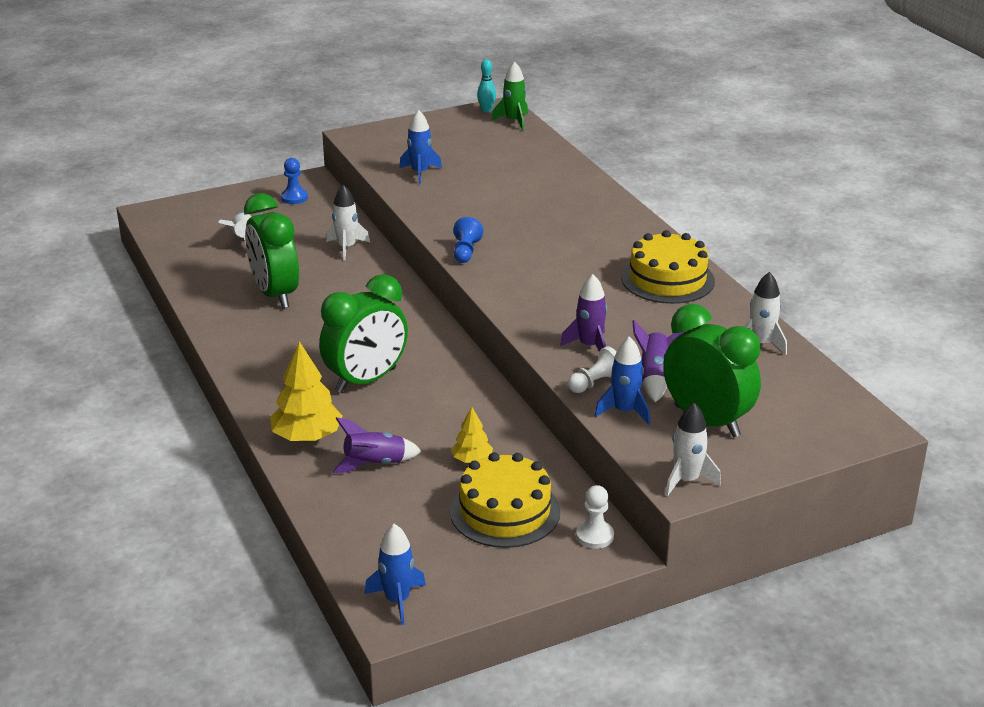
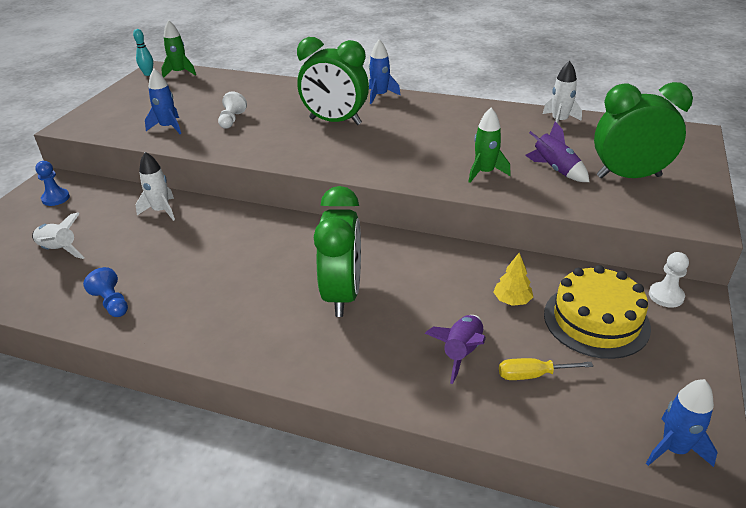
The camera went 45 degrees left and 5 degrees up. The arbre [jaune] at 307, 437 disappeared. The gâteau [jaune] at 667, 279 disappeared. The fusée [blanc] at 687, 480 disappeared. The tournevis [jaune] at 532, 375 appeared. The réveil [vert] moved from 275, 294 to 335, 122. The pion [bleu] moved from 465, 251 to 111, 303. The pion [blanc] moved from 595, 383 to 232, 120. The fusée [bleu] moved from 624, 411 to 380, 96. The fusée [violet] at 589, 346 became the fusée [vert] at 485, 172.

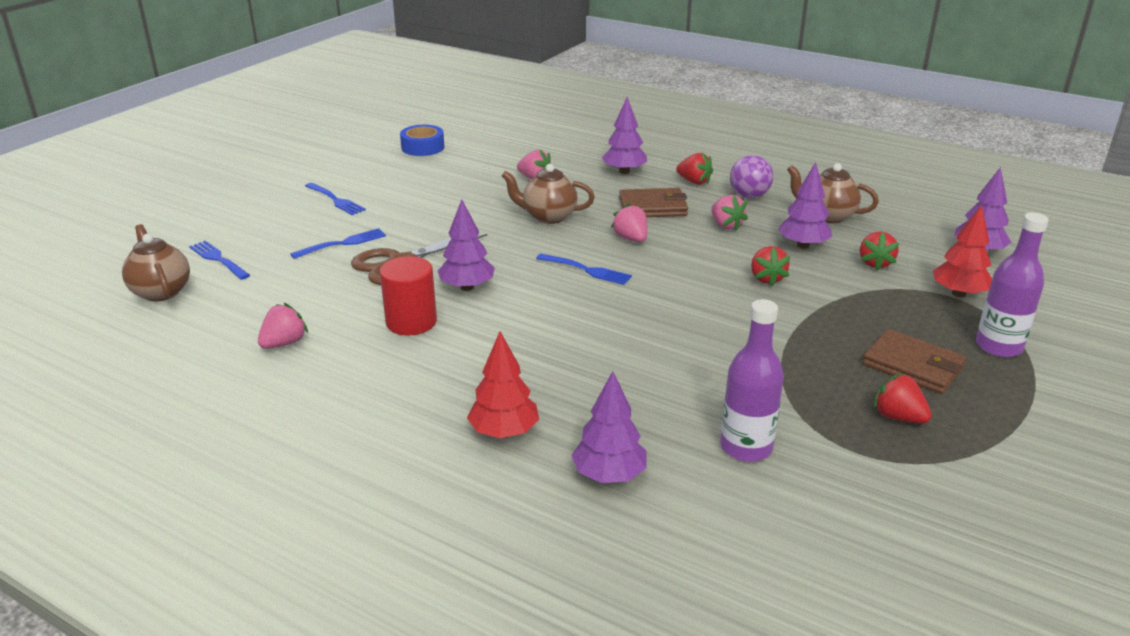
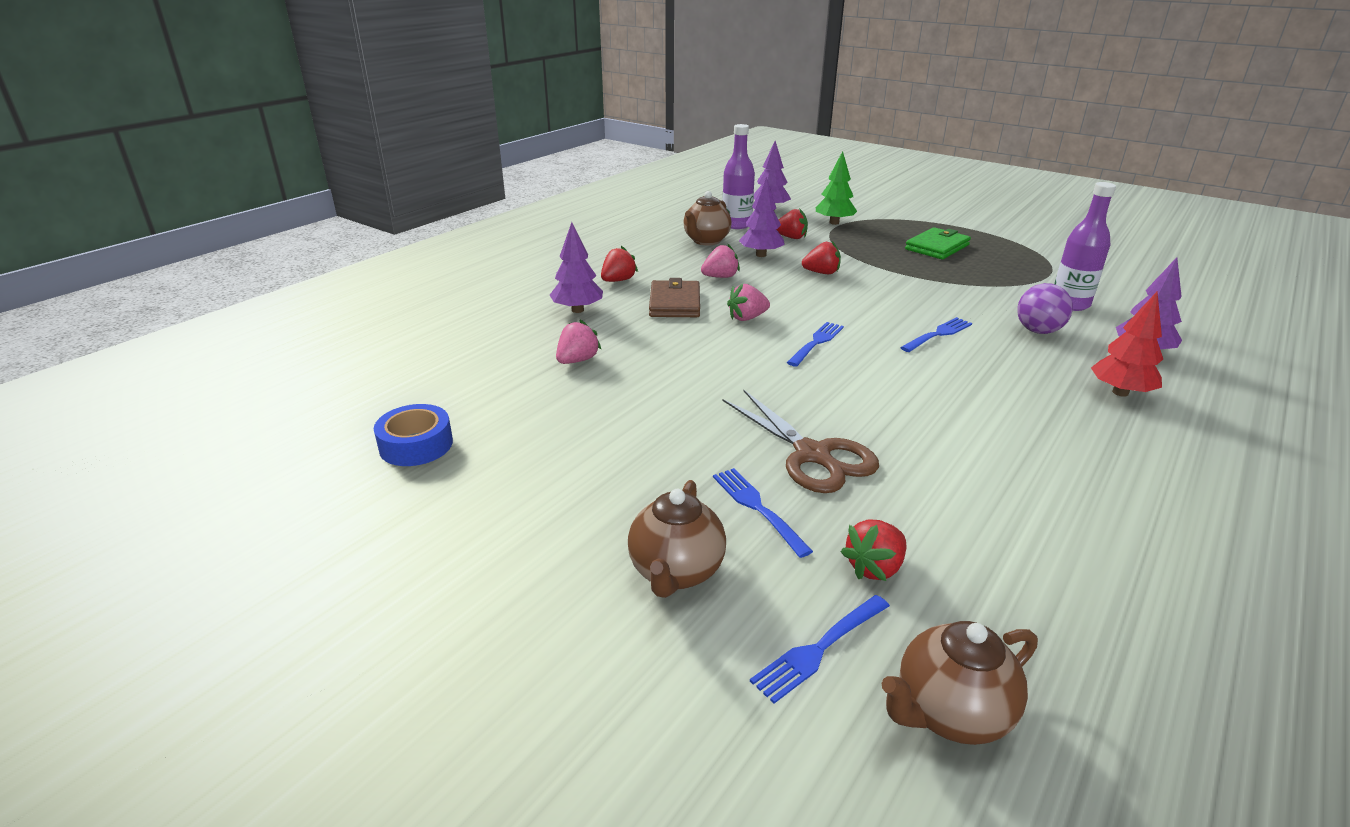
The camera went 85 degrees left and 0 degrees up. The fraise [rose] at 284, 343 disappeared. The cylindre [rouge] at 411, 322 disappeared. The arbre [violet] at 467, 287 disappeared. The fourchette [bleu] moved from 335, 200 to 938, 334. The théière [marron] moved from 548, 217 to 676, 572. The balle [violet] moved from 749, 196 to 1038, 331. The fraise [rouge] moved from 898, 417 to 874, 568. The bouteille [violet] moved from 998, 346 to 736, 225. The portefeuille [marron] at 913, 366 became the portefeuille [vert] at 937, 247. The arbre [rouge] at 958, 293 became the arbre [vert] at 834, 223.

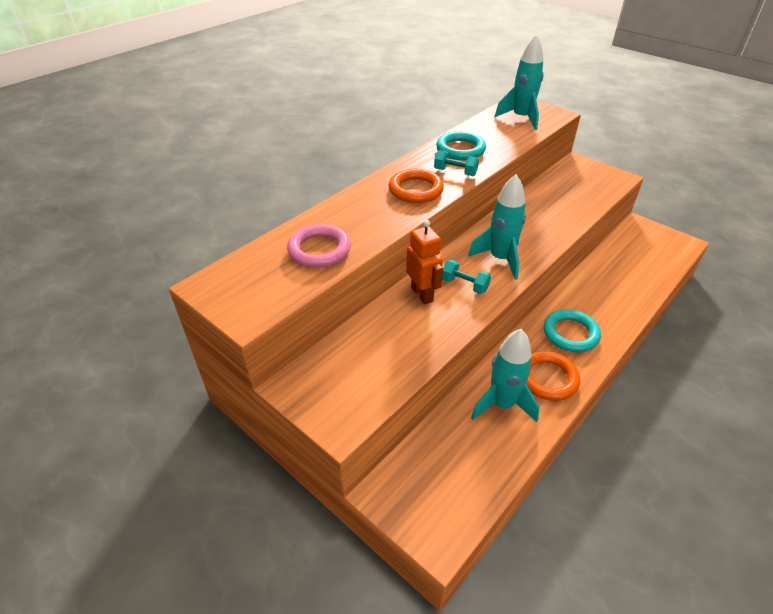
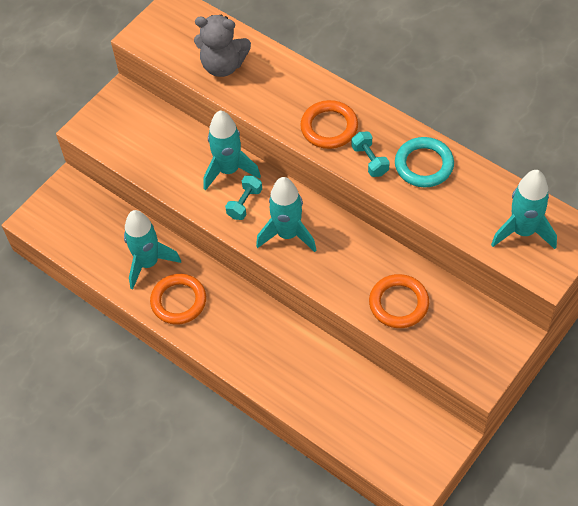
The camera went 90 degrees right and 15 degrees up. The anneau [turquoise] at 570, 333 disappeared. The anneau [orange] at 398, 303 appeared. The anneau [rose] at 319, 250 was replaced by the ours en peluche [gris] at 223, 65. The robot [orange] at 422, 294 was replaced by the fusée [turquoise] at 229, 170. The haltère [turquoise] at 455, 172 turned 45 degrees counterclockwise.

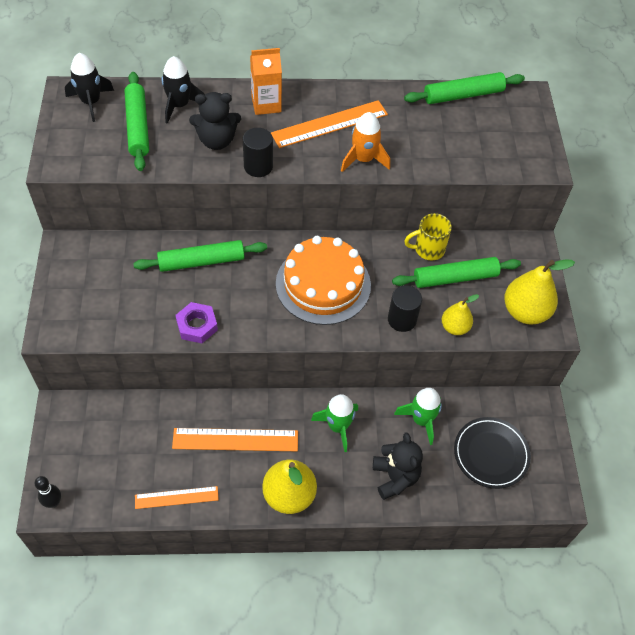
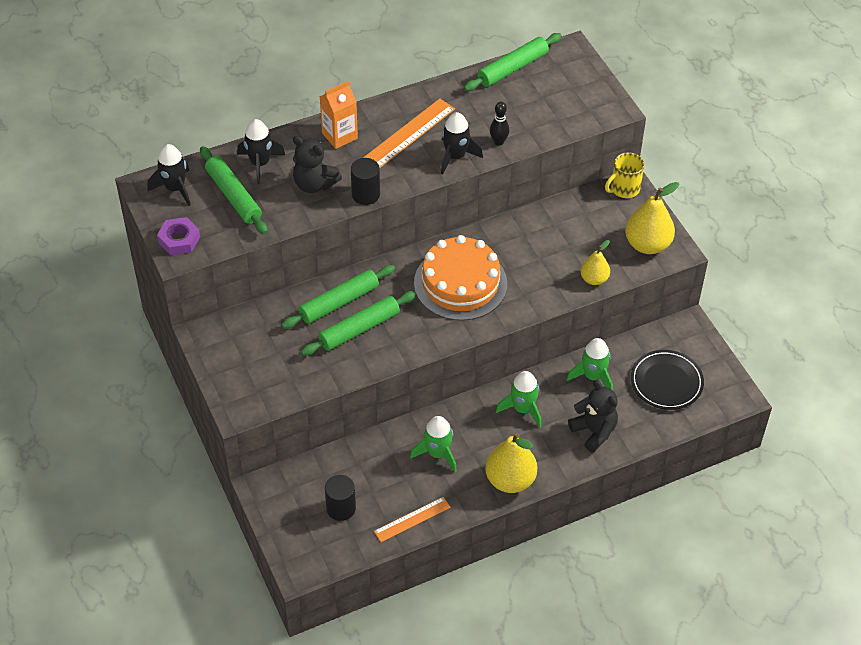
The camera went 20 degrees left and 5 degrees down. The quille [noir] moved from 53, 502 to 498, 142. The écrou [violet] moved from 197, 326 to 179, 240. The cylindre [noir] moved from 402, 319 to 341, 508. The rouleau à pâtisserie [vert] moved from 455, 278 to 359, 329. The tasse [jaune] moved from 428, 249 to 624, 189. The règle [orange] at 235, 440 was replaced by the fusée [vert] at 437, 453. The fusée [orange] at 363, 159 became the fusée [noir] at 455, 156. The ours en peluche [noir] at 216, 140 turned 60 degrees clockwise.

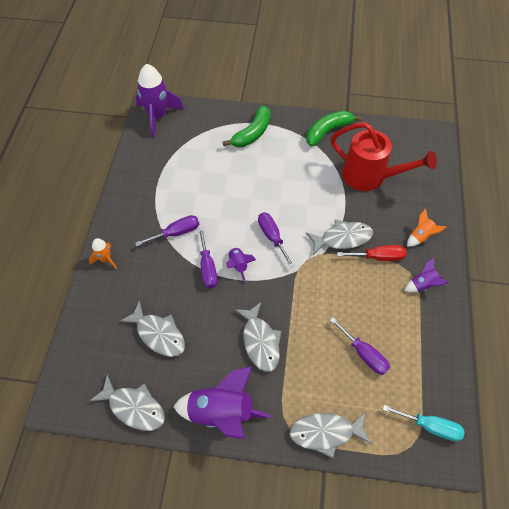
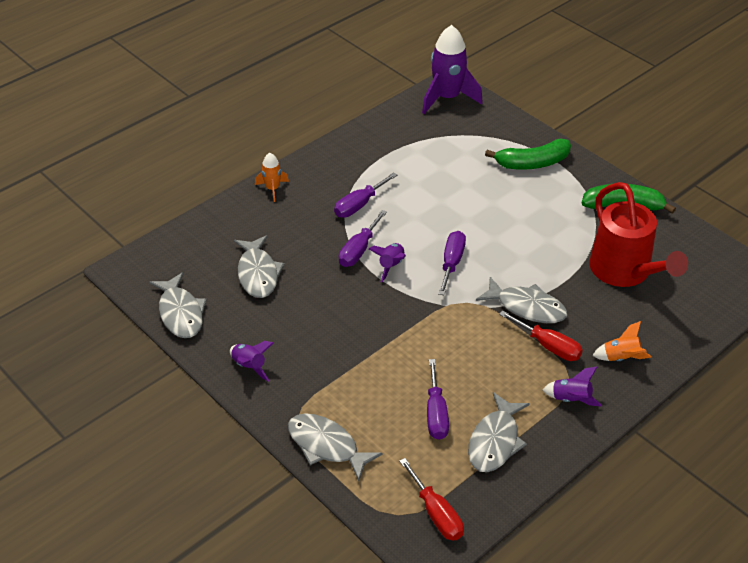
The camera went 40 degrees right and 15 degrees down. The poisson [gris] moved from 260, 341 to 495, 441. The tournevis [turquoise] at 430, 426 became the tournevis [rouge] at 436, 513. The tournevis [violet] at 176, 233 turned 120 degrees clockwise. The fusée [violet] at 221, 412 changed to 0.50 times the size.

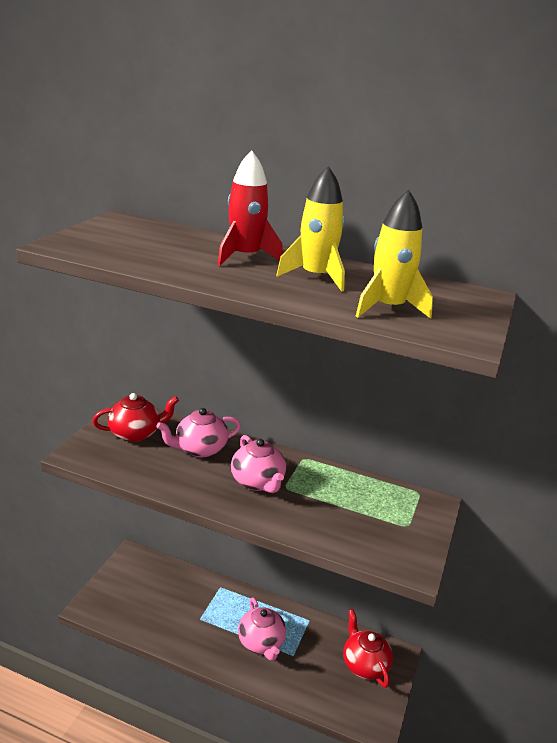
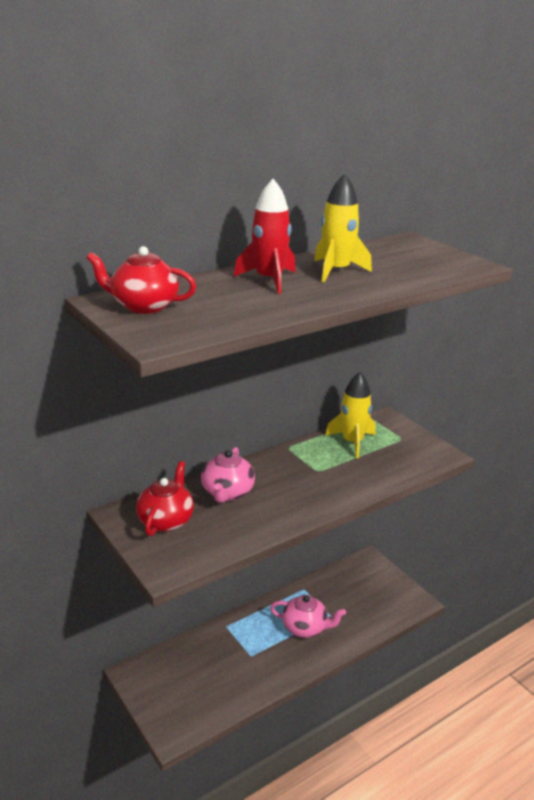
The camera went 55 degrees left and 0 degrees up. The théière [rose] at 258, 482 disappeared. The théière [rouge] moved from 364, 664 to 143, 306. The fusée [jaune] moved from 388, 308 to 352, 442.

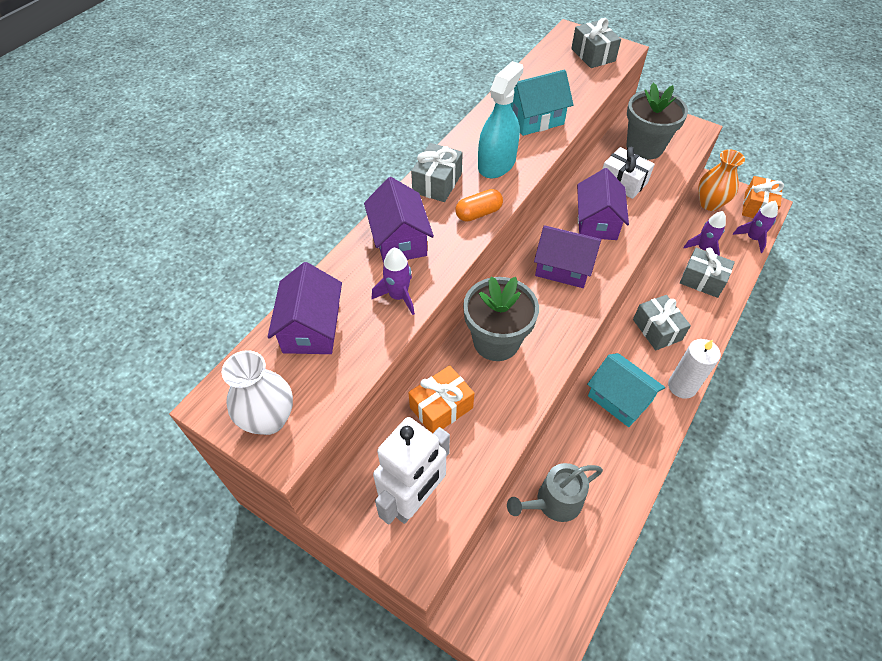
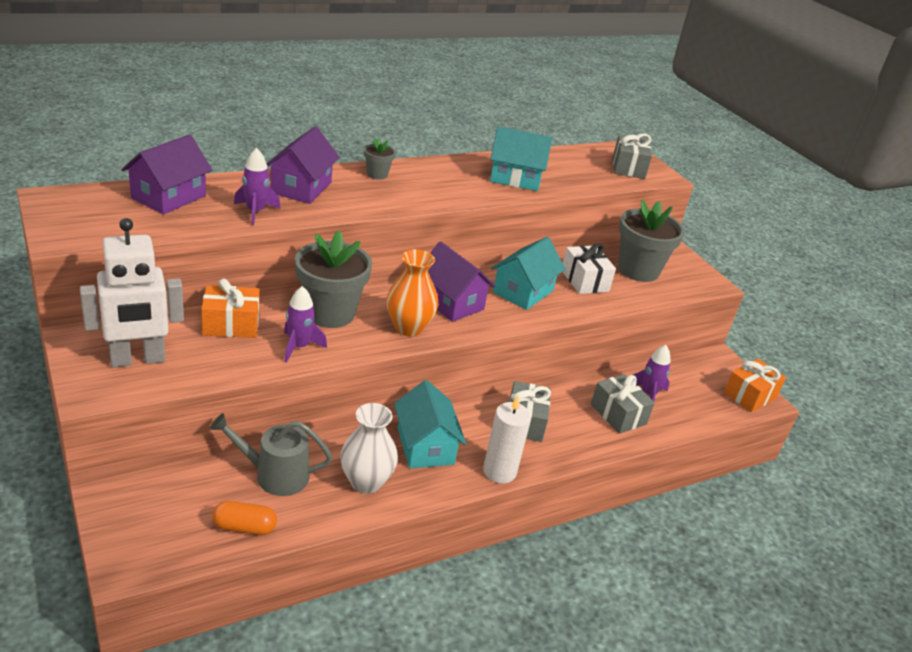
The camera went 25 degrees right and 20 degrees down. The vaporisateur [turquoise] at 496, 164 disappeared. The vase [blanc] moved from 269, 419 to 366, 482. The gélule [orange] moved from 478, 213 to 244, 527. The vase [orange] moved from 710, 203 to 408, 327. The fusée [violet] moved from 752, 238 to 299, 347. The cadeau [gris] at 437, 183 was replaced by the pot de fleurs [gris] at 377, 174. The maison [violet] at 597, 222 became the maison [turquoise] at 523, 291.

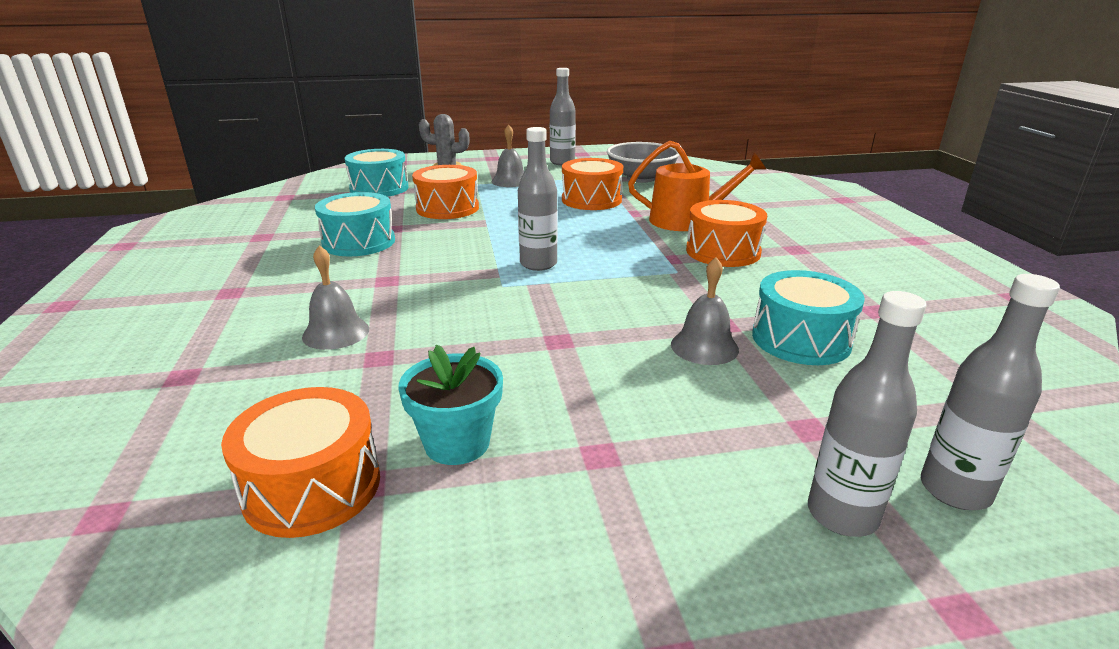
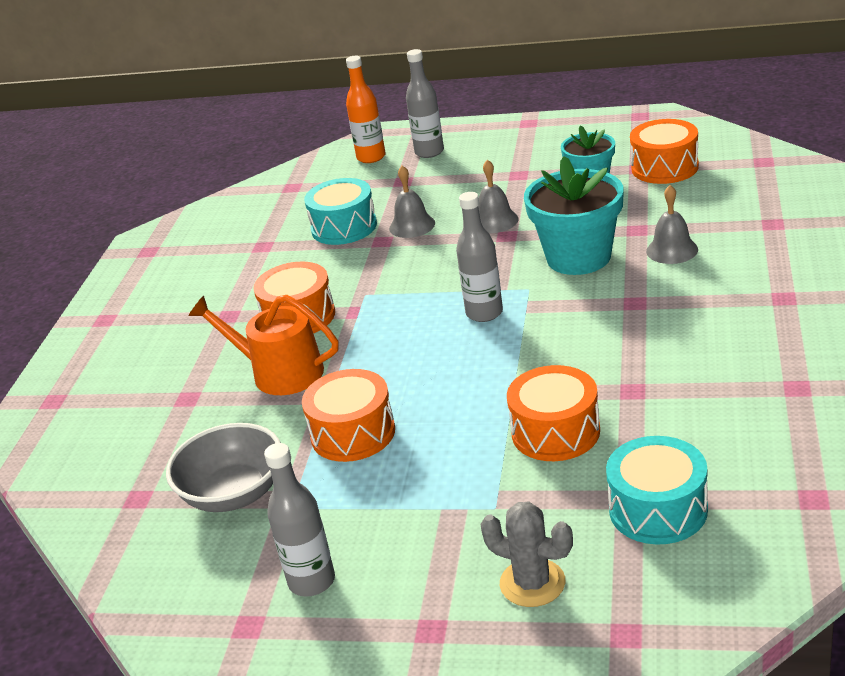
The camera went 155 degrees left and 5 degrees up. The tambour [turquoise] at 359, 242 disappeared. The pot de fleurs [turquoise] at 578, 257 appeared. The cloche [gris] moved from 510, 181 to 495, 221. The bouteille [gris] at 955, 490 became the bouteille [orange] at 371, 157.

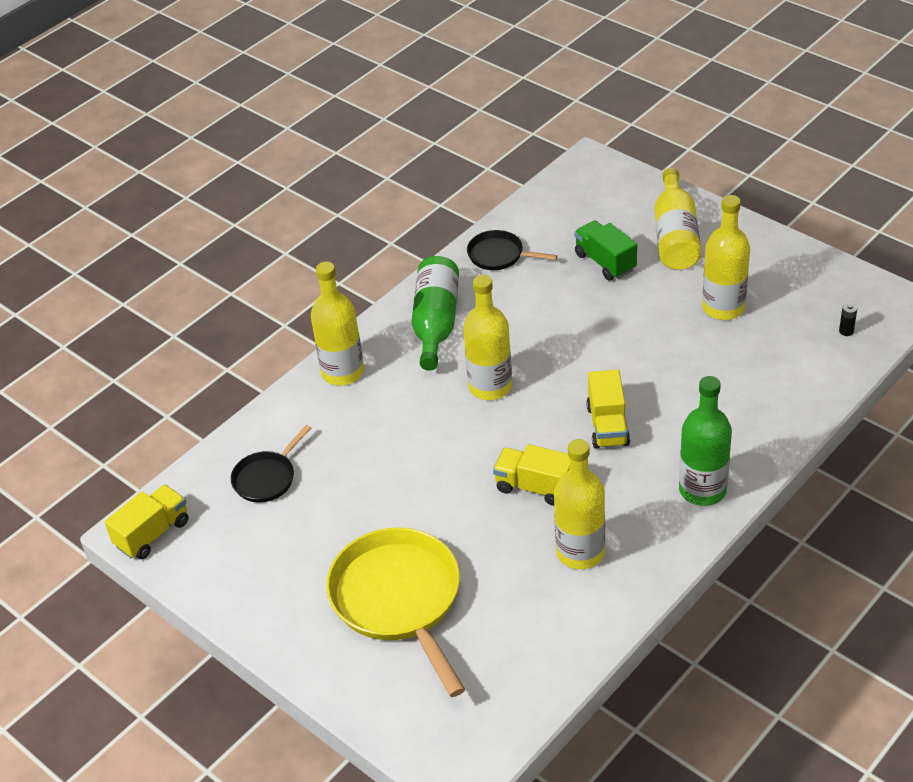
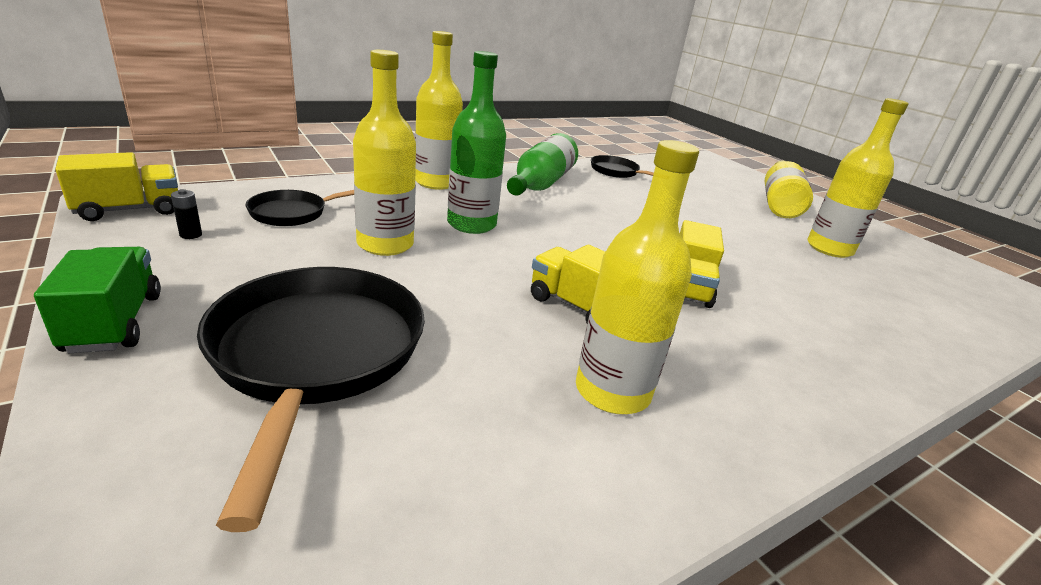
The camera went 10 degrees right and 15 degrees down. The bouteille [jaune] moved from 490, 386 to 385, 244. The camion [vert] moved from 605, 262 to 114, 322. The bouteille [vert] moved from 702, 490 to 471, 224. The pile [noir] moved from 846, 331 to 191, 235. The poêle [jaune] at 399, 600 became the poêle [noir] at 316, 354.

